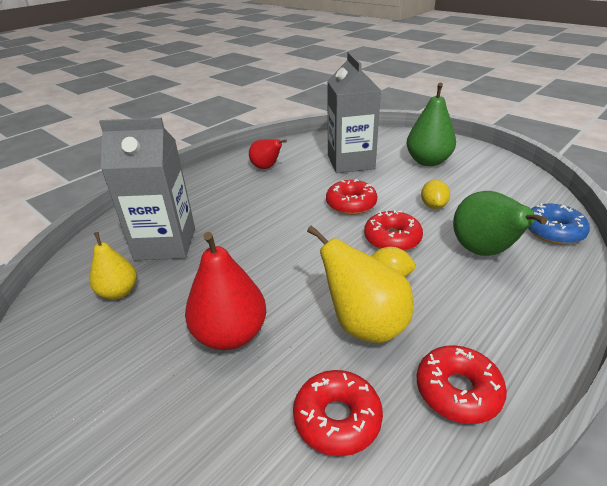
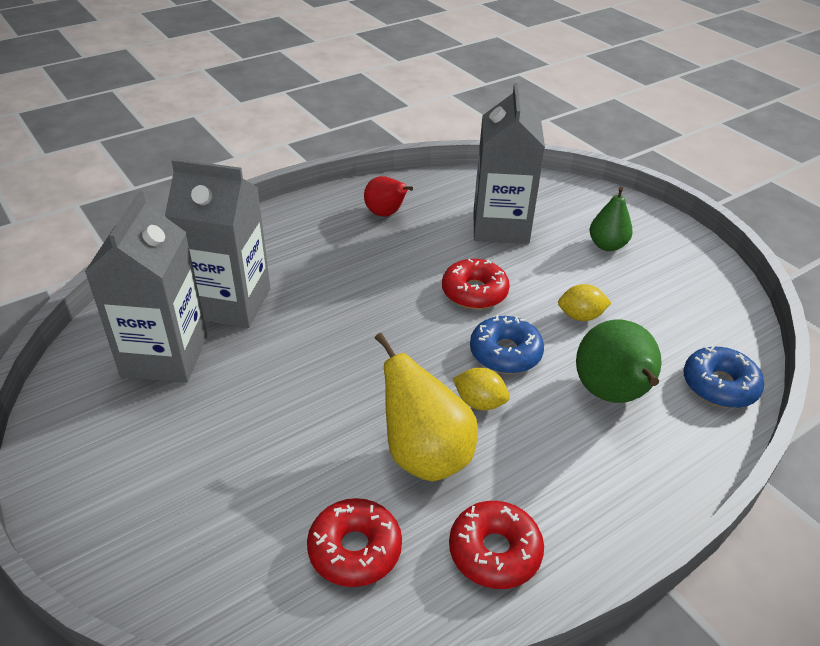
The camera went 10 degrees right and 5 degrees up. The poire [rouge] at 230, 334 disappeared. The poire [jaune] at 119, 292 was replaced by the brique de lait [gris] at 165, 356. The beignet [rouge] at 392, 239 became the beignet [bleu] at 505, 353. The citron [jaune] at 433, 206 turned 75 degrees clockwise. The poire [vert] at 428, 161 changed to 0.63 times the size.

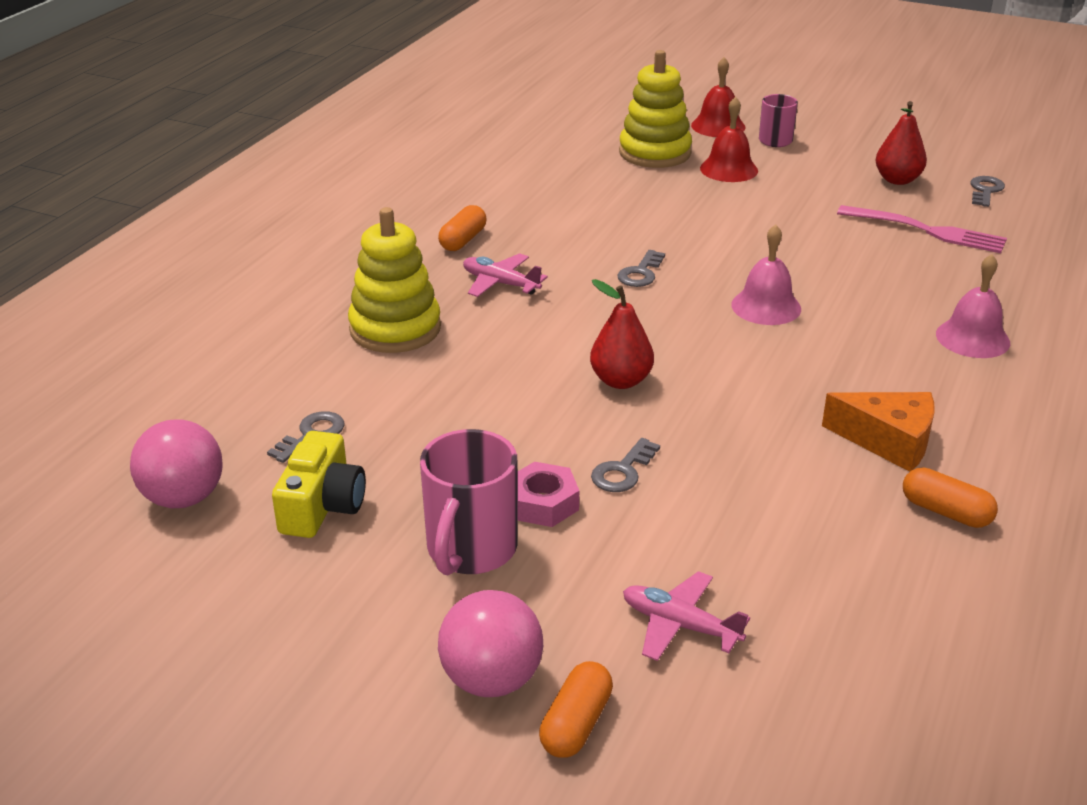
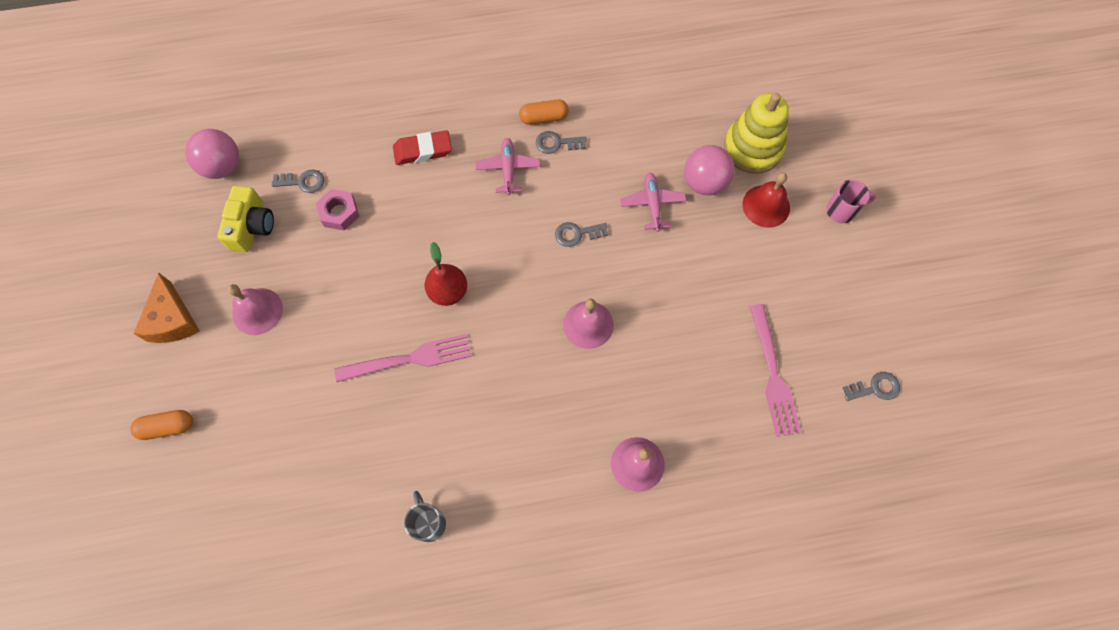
The camera went 55 degrees right and 35 degrees up. The cloche [rouge] at 718, 126 disappeared. The poire [rouge] at 897, 180 disappeared. The fourchette [rose] at 408, 359 appeared. The balle [rose] moved from 491, 679 to 704, 182. The écrou [rose] moved from 543, 503 to 339, 213. The clé [gris] moved from 623, 471 to 557, 143. The avion [rose] moved from 680, 625 to 652, 204. The fromage [orange] moved from 888, 441 to 173, 319. The jouet à empiler [jaune] at 395, 329 was replaced by the gomme [rouge] at 423, 150. The tasse [rose] at 470, 550 was replaced by the cloche [rose] at 257, 311. The gélule [orange] at 945, 512 was replaced by the tasse [gris] at 428, 522. The appareil photo [jaune] at 322, 506 turned 60 degrees counterclockwise.

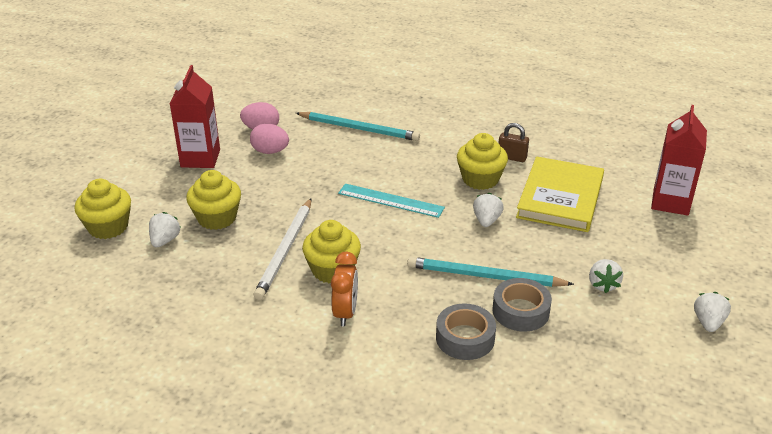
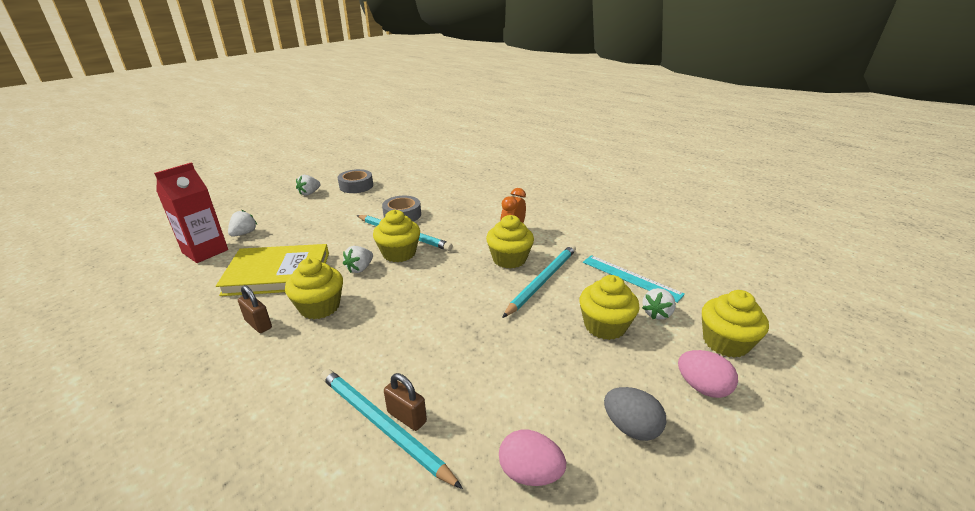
The camera went 160 degrees left and 5 degrees down. The muffin [jaune] at 399, 253 appeared. The cadenas [marron] at 407, 417 appeared. The œuf [rose] moved from 270, 151 to 702, 387. The règle [turquoise] moved from 390, 200 to 631, 277. The ruban adhésif [gris] moved from 465, 338 to 356, 186. The fraise [blanc] moved from 602, 285 to 244, 233. The brique de lait [rouge] at 200, 158 was replaced by the œuf [gris] at 631, 427. The crayon [blanc] at 285, 250 became the crayon [turquoise] at 542, 281. The livre [jaune] at 560, 198 turned 45 degrees clockwise.

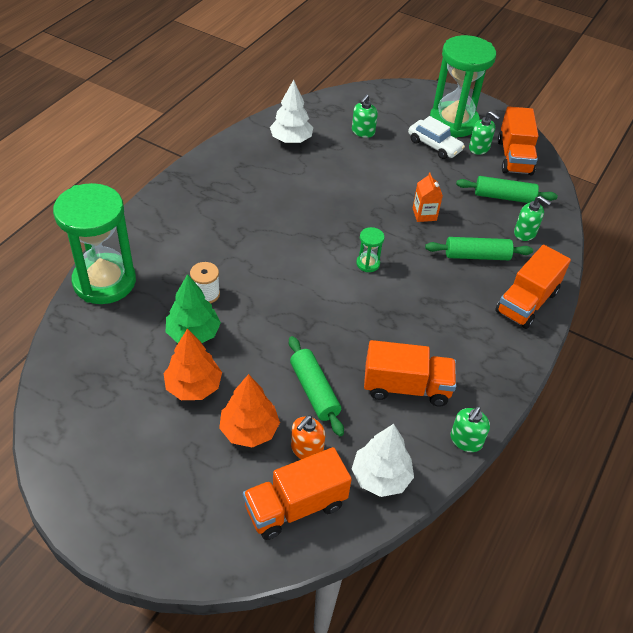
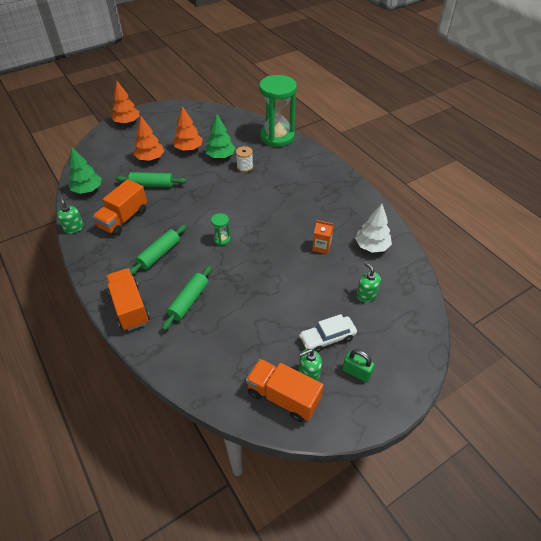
The camera went 120 degrees right and 0 degrees up. The camion [orange] at 295, 506 disappeared. The distributeur de savon [orange] at 306, 449 disappeared. The distributeur de savon [vert] at 525, 233 disappeared. The arbre [orange] at 127, 122 appeared. The brique de lait [orange] moved from 424, 214 to 321, 247. The rouleau à pâtisserie [vert] moved from 504, 197 to 159, 254. The sablier [vert] at 453, 122 was replaced by the cadenas [vert] at 356, 372. The arbre [blanc] at 381, 477 became the arbre [vert] at 87, 190.

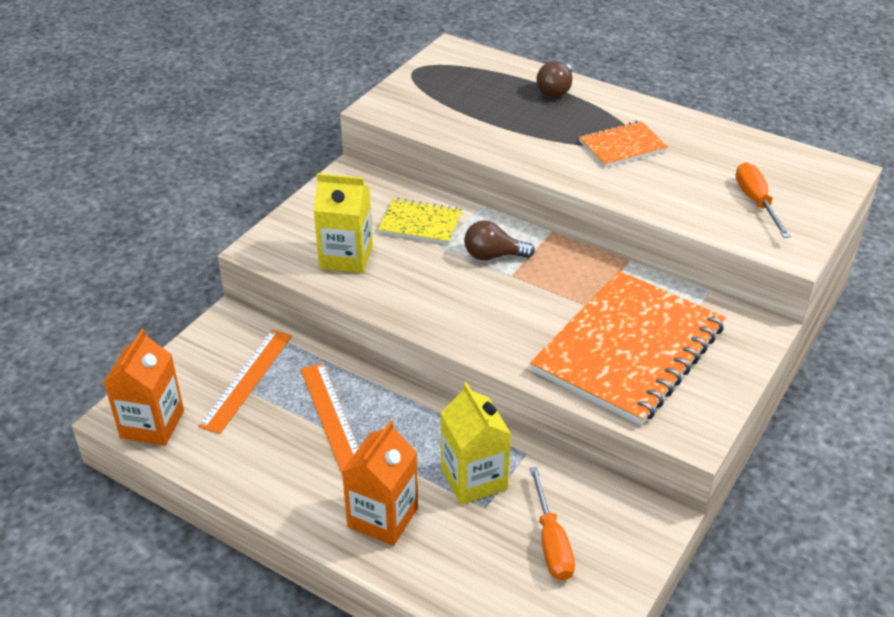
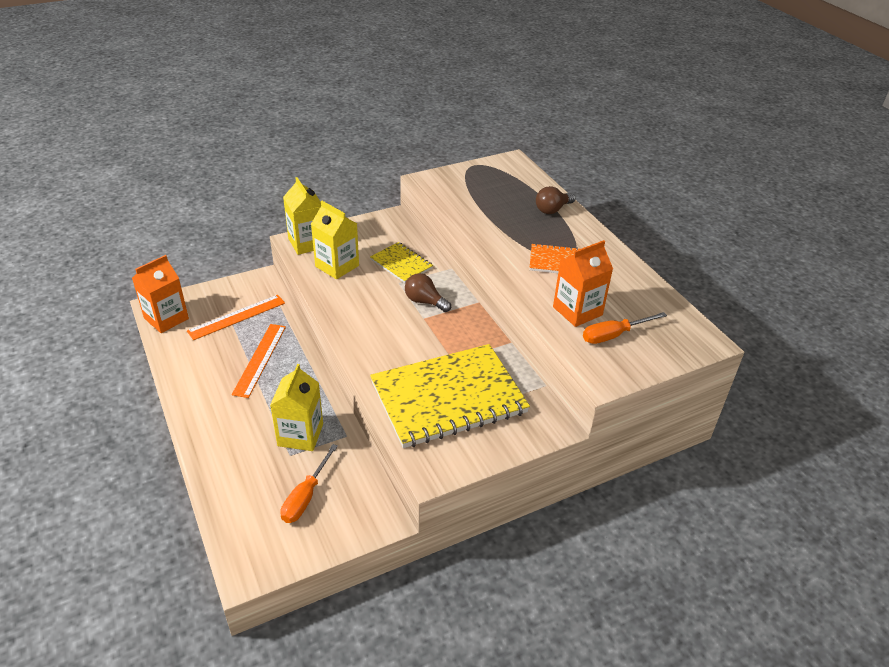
The camera went 30 degrees right and 0 degrees up. The brique de lait [jaune] at 307, 243 appeared. The brique de lait [orange] moved from 383, 517 to 577, 311. The carnet [orange] at 629, 349 became the carnet [jaune] at 448, 397. The tournevis [orange] at 756, 202 turned 135 degrees counterclockwise.

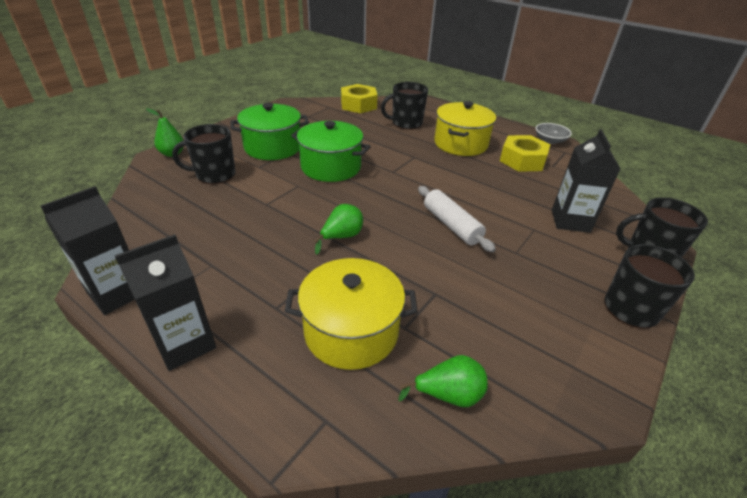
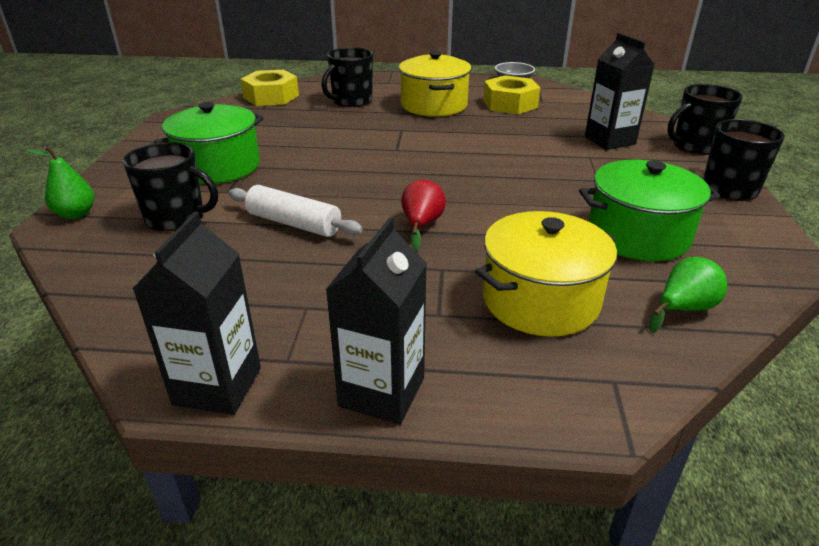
The camera went 30 degrees left and 5 degrees down. The marmite [vert] moved from 331, 167 to 638, 235. The rouleau à pâtisserie [blanc] moved from 451, 225 to 294, 224. The poire [vert] at 341, 237 became the poire [rouge] at 421, 225. The tasse [noir] at 214, 175 turned 120 degrees counterclockwise.

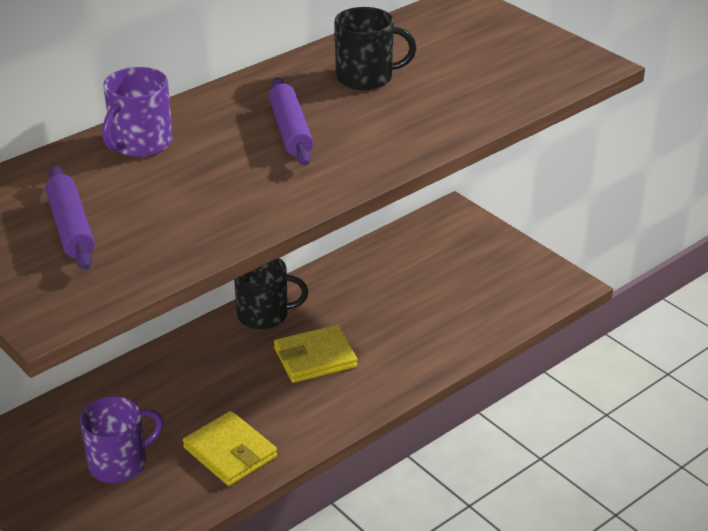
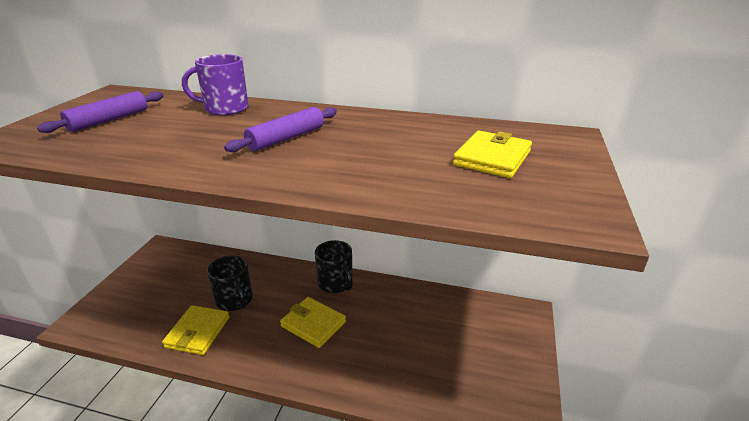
The camera went 55 degrees right and 5 degrees down. The tasse [violet] at 119, 463 disappeared. The portefeuille [jaune] at 492, 158 appeared. The tasse [noir] moved from 366, 78 to 234, 300.

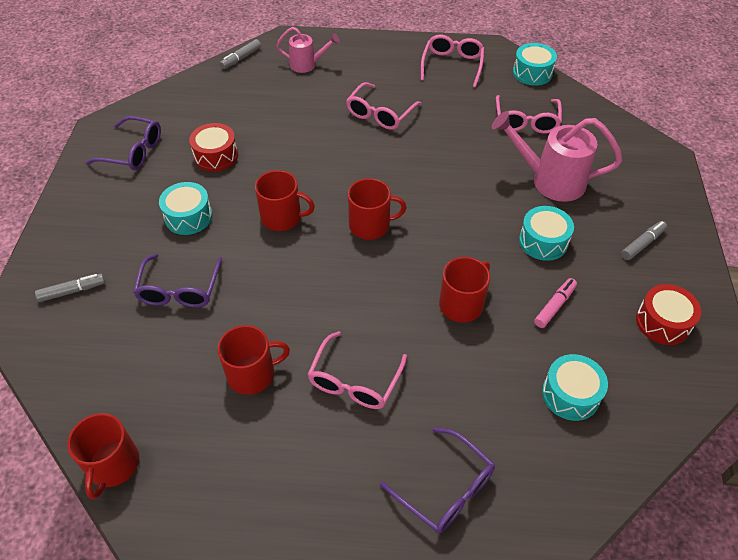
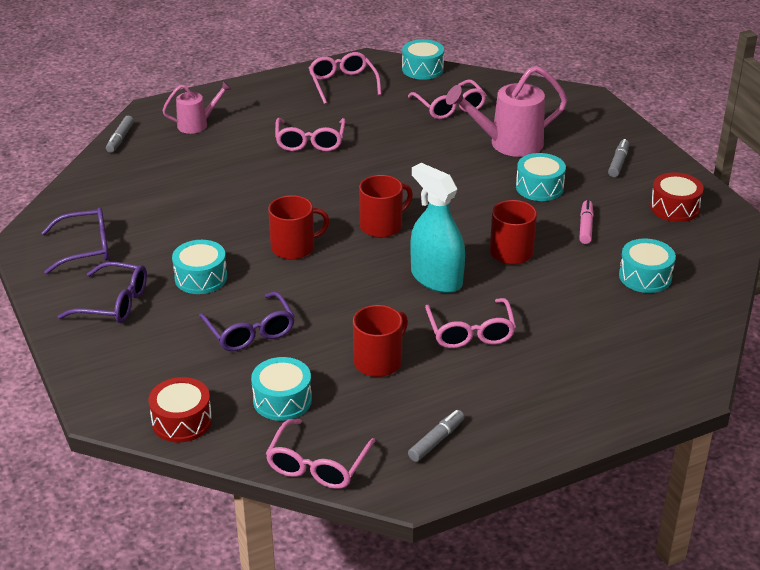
The camera went 30 degrees left and 15 degrees down. The tambour [turquoise] at 282, 400 appeared. The vaporisateur [turquoise] at 436, 278 appeared. The feutre [gris] moved from 72, 291 to 436, 440. The tambour [rouge] moved from 216, 156 to 182, 421. The lunettes [violet] moved from 446, 489 to 114, 303. The tasse [rouge] at 113, 465 was replaced by the lunettes [rose] at 317, 465.

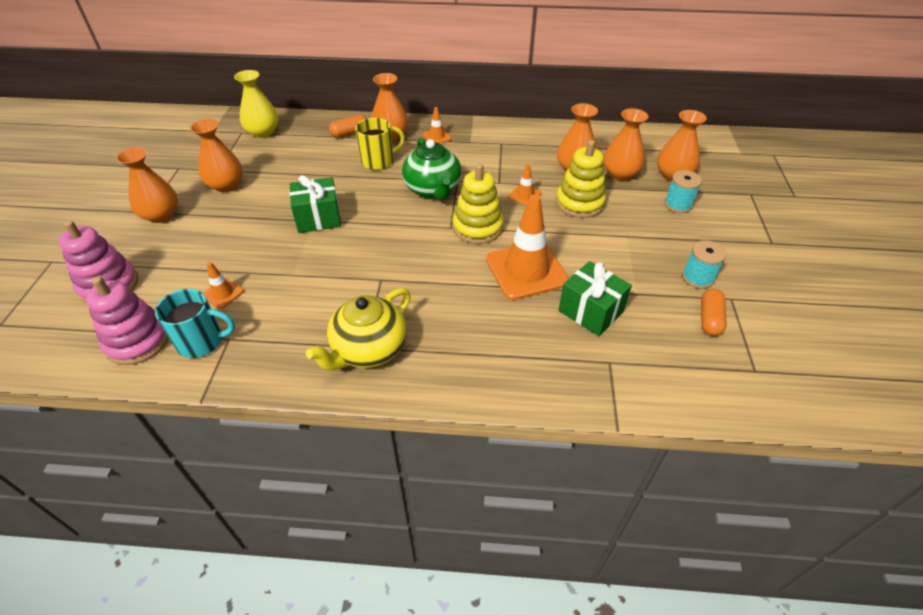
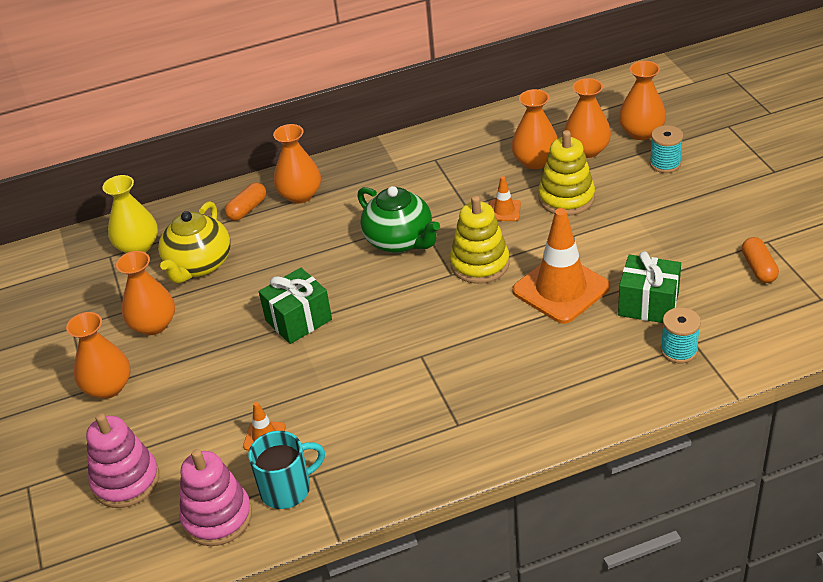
The camera went 20 degrees left and 5 degrees down. The tasse [jaune] at 378, 161 disappeared. The cône de chantier [orange] at 437, 137 disappeared. The théière [jaune] moved from 368, 349 to 198, 265. The bobine [turquoise] moved from 697, 278 to 679, 350.

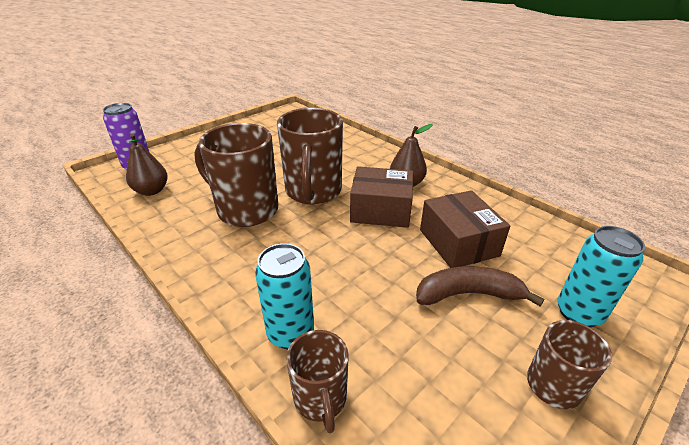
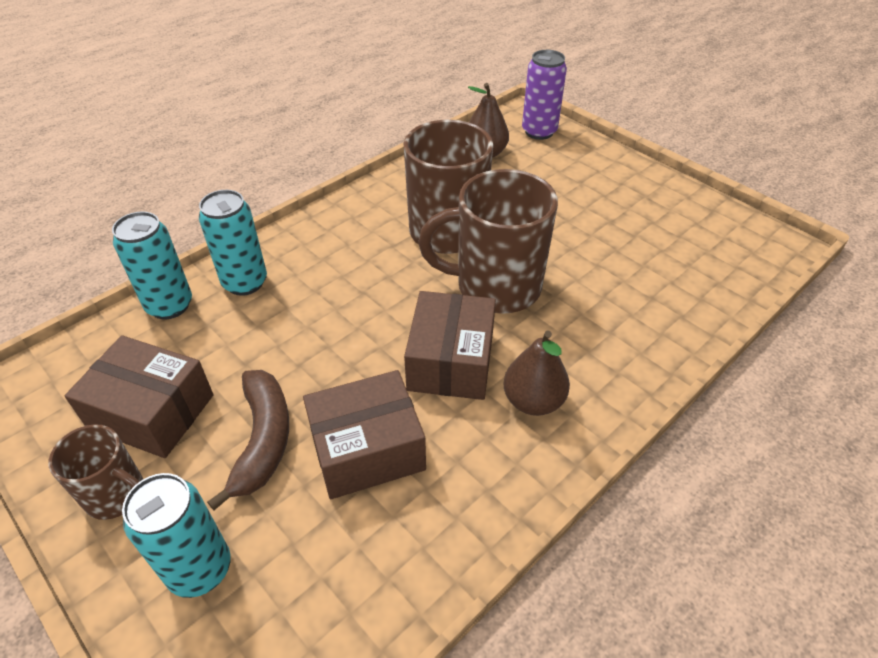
The camera went 90 degrees right and 10 degrees up. The boîte [marron] at 152, 412 appeared. The tasse [marron] at 320, 399 was replaced by the canette [turquoise] at 170, 306.

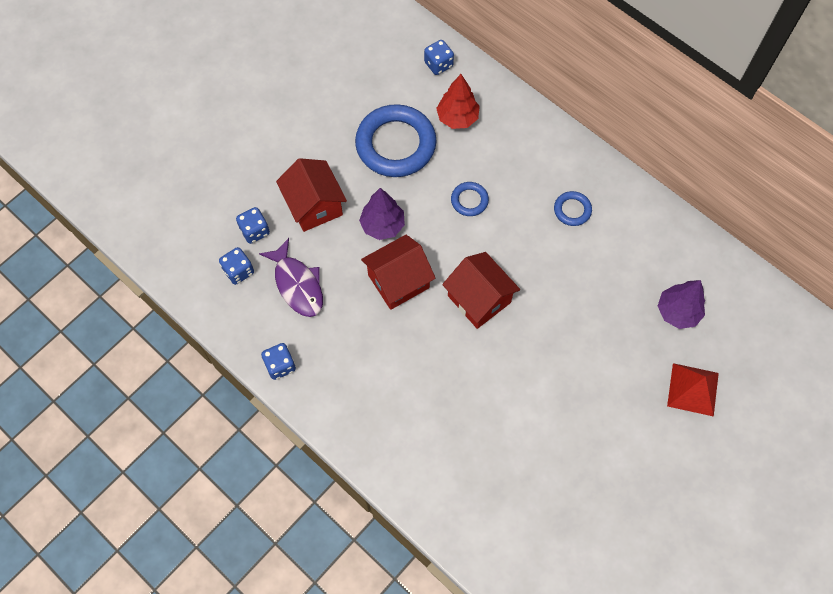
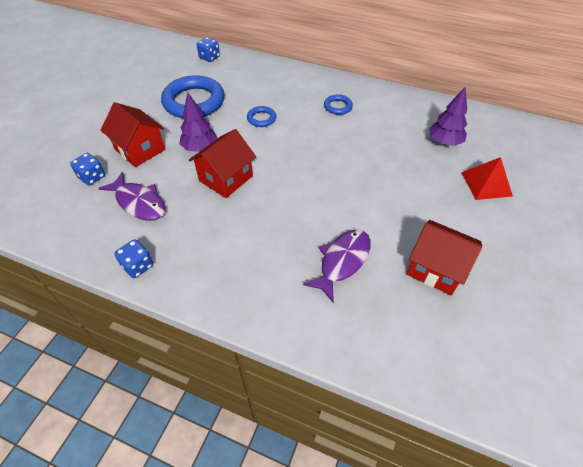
The camera went 20 degrees left and 15 degrees down. The dé [bleu] at 238, 271 disappeared. The arbre [rouge] at 457, 118 disappeared. The poisson [violet] at 342, 261 appeared. The maison [rouge] moved from 479, 299 to 436, 268.

